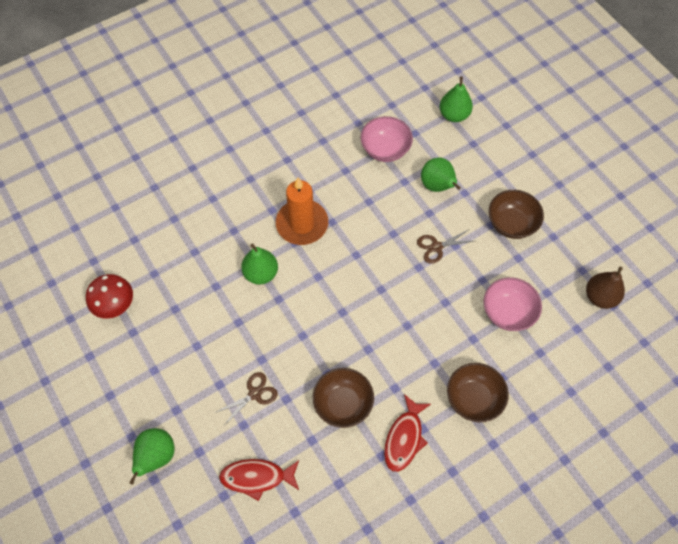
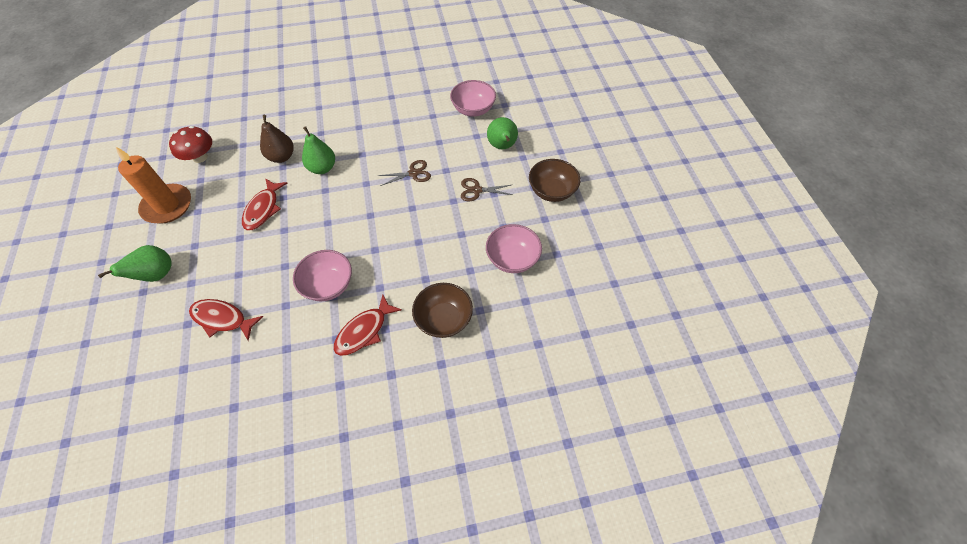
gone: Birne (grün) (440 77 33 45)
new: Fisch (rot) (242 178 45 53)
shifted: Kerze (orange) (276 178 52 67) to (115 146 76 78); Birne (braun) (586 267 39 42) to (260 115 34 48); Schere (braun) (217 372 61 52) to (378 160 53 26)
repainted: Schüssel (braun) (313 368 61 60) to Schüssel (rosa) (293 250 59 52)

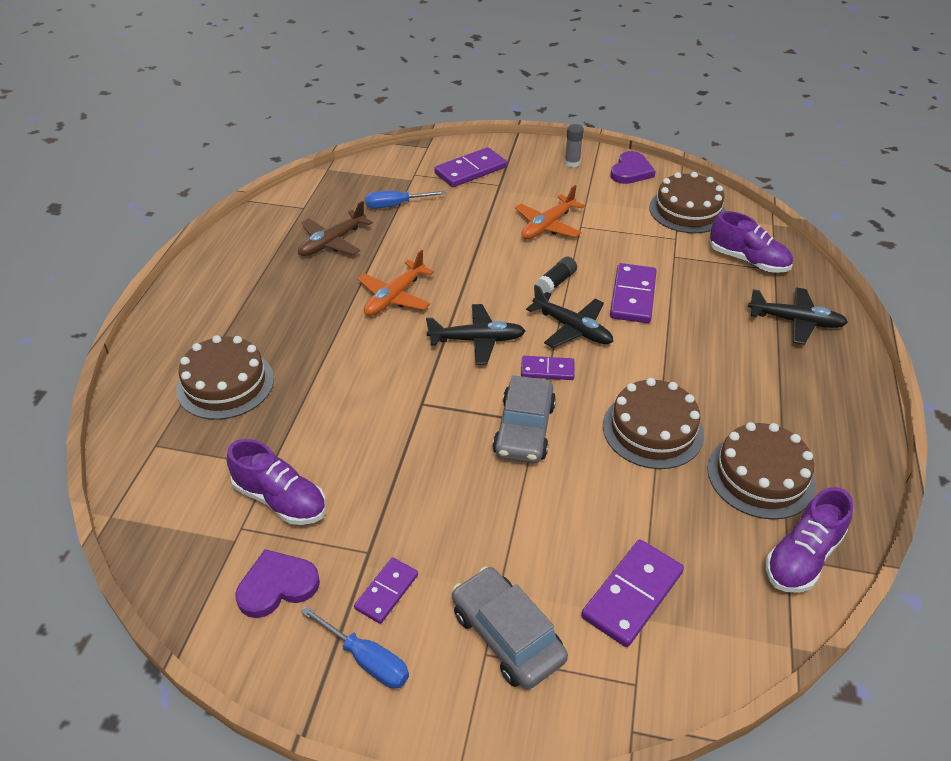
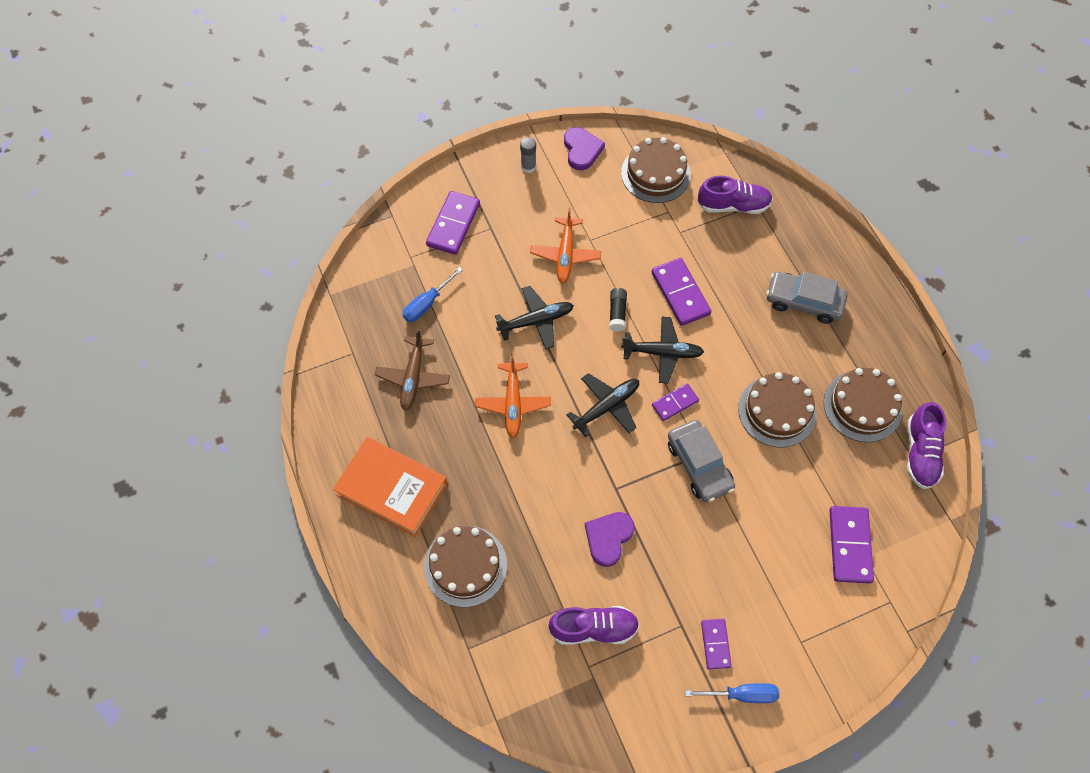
new: Buch (orange) (333 437 115 100)
shifted: Flugzeug (schwarz) (748 287 100 58) to (495 286 79 63); Herz (lila) (235 549 85 69) to (585 512 50 55); Auto (grau) (452 567 116 123) to (766 272 82 52)

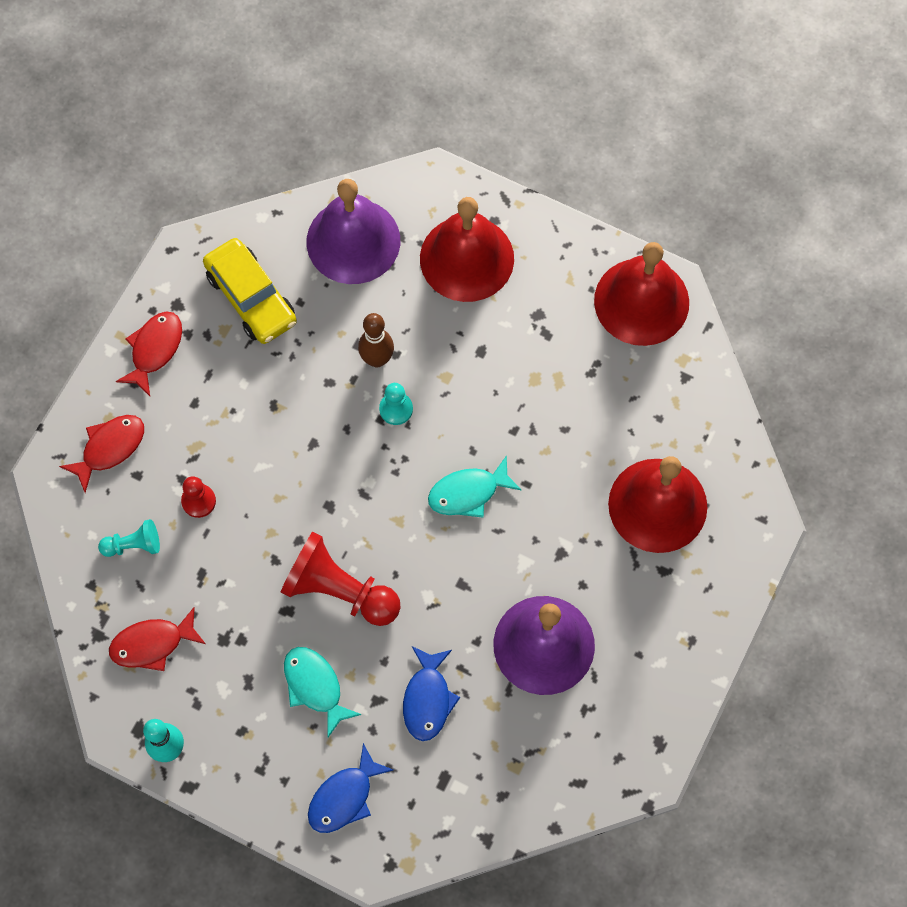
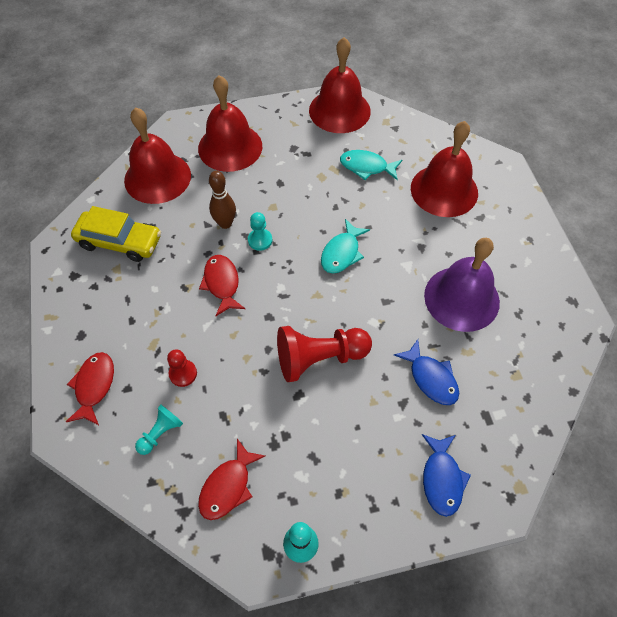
shifted: Fisch (rot) (115 311 67 85) to (199 255 46 61); Fisch (türkis) (284 647 78 90) to (340 150 62 30)
repainted: Glocke (lila) (307 179 93 105) to Glocke (rot) (124 107 67 97)

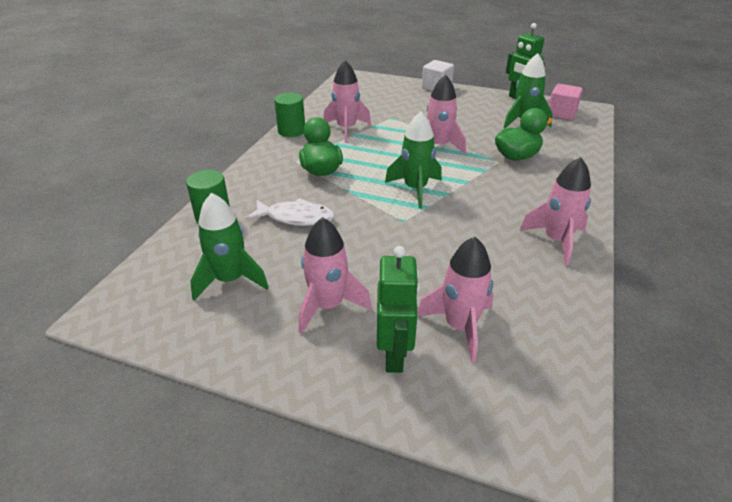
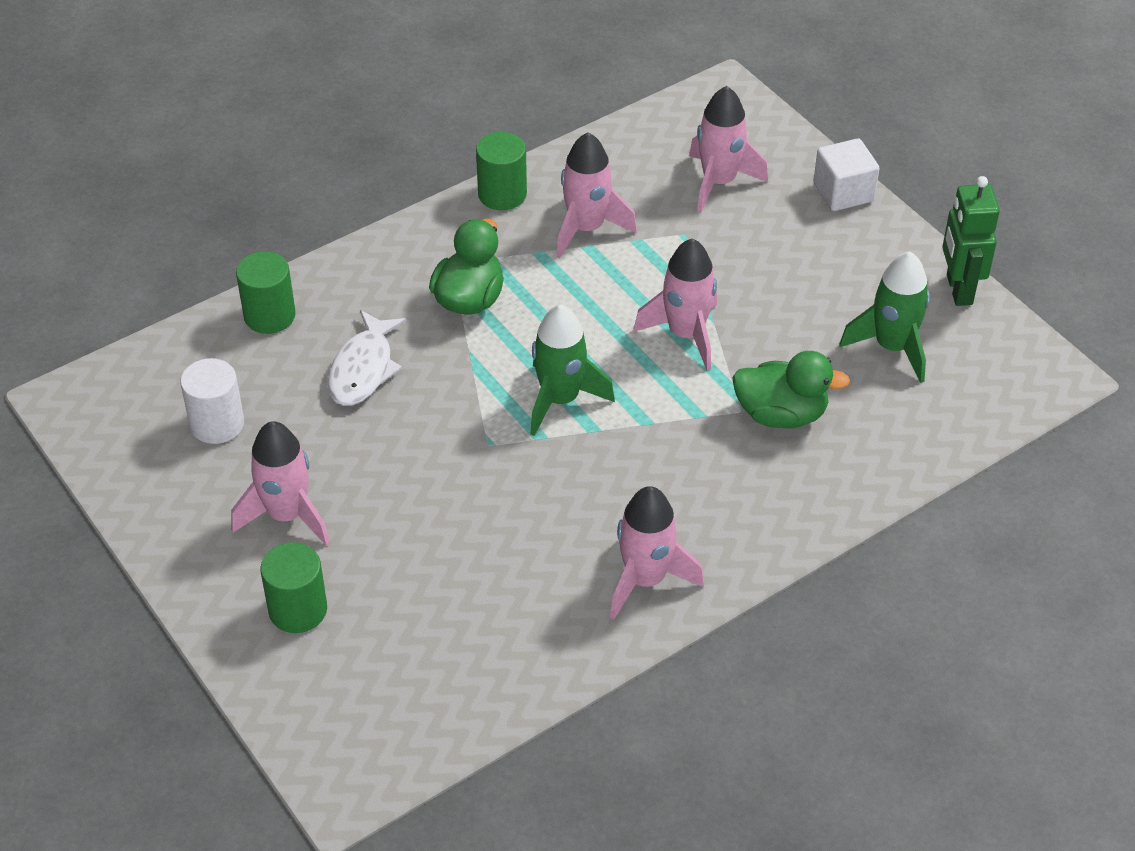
gone: Kubus (rosa) (549 84 34 36)
shifted: Rakete (rosa) (418 237 75 126) to (689 86 79 127)
swapped: Rakete (grün) (190 193 79 108) to Vollzylinder (weiß) (180 358 64 86); Roboter (grün) (377 246 43 127) to Vollzylinder (grün) (261 542 66 91)
rotated: Fisch (weiß) (246 198 89 28) = (328 310 78 96) 60 degrees clockwise

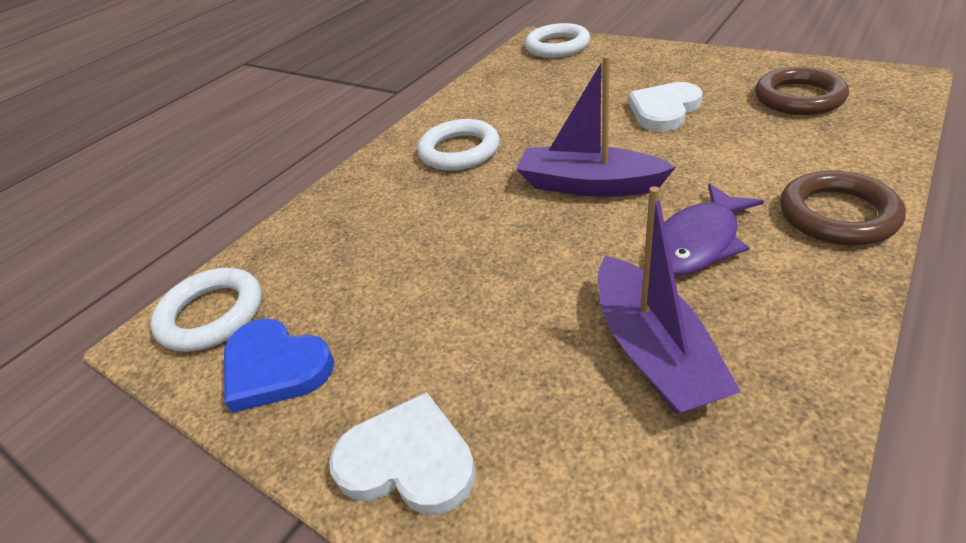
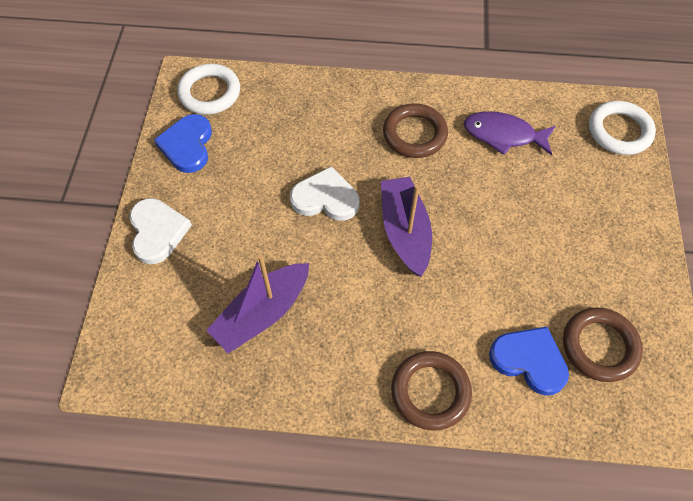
new: Herz (blau) (489 327 80 69)
shifted: Herz (weiß) (628 82 75 50) to (290 166 70 55); Fisch (lila) (664 183 100 93) to (464 111 91 44)
repainted: Ring (weiß) (418 119 82 52) to Ring (braun) (383 103 65 55)

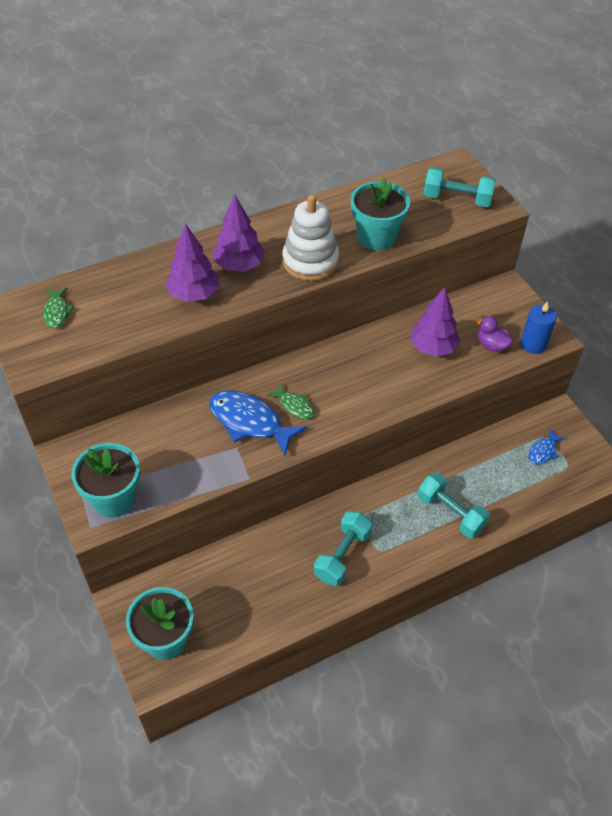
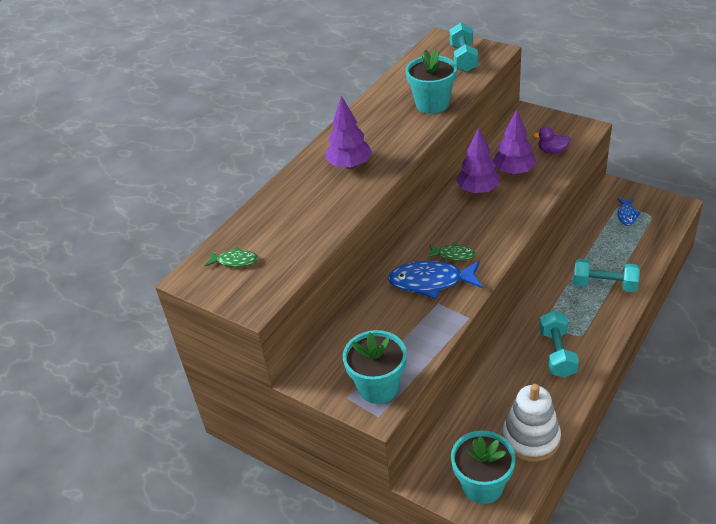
gone: Kerze (blau) (520 301 37 53)
shifted: Baum (lila) (165 223 54 79) to (456 128 44 66); Stapelspielzeug (weiß) (282 194 57 87) to (502 384 59 78)
rotated: Fisch (grün) (43 288 31 40) = (205 247 53 20) 45 degrees counterclockwise; Hantel (türkis) (424 167 72 40) = (450 23 28 49) 75 degrees counterclockwise

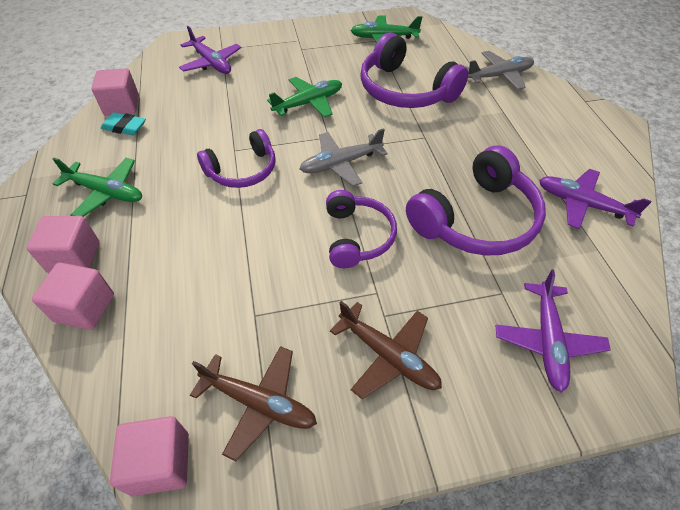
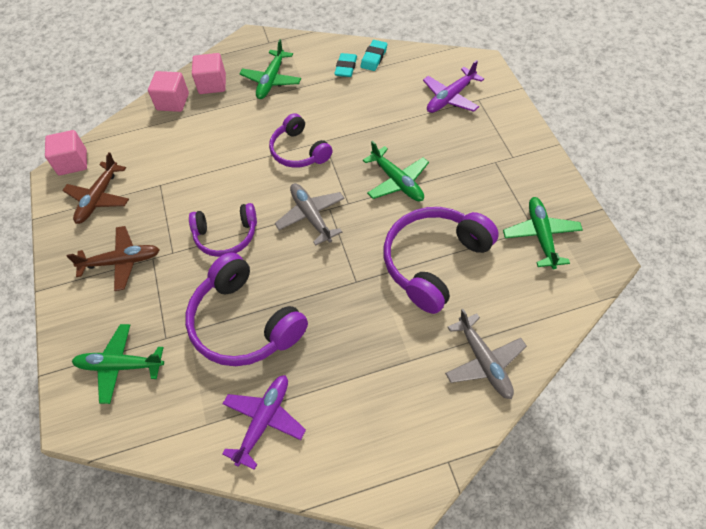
swapped: Kubus (rosa) (91 68 48 48) to Radiergummi (türkis) (361 40 26 31)
repainted: Flugzeug (lila) (496 269 115 123) to Flugzeug (grün) (72 324 92 80)
rotated: Flugzeug (braun) (330 301 112 98) = (66 226 94 65) 135 degrees counterclockwise

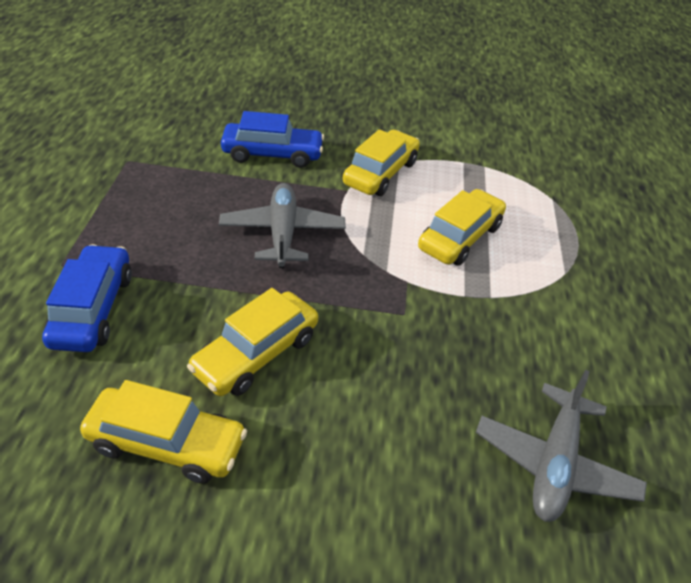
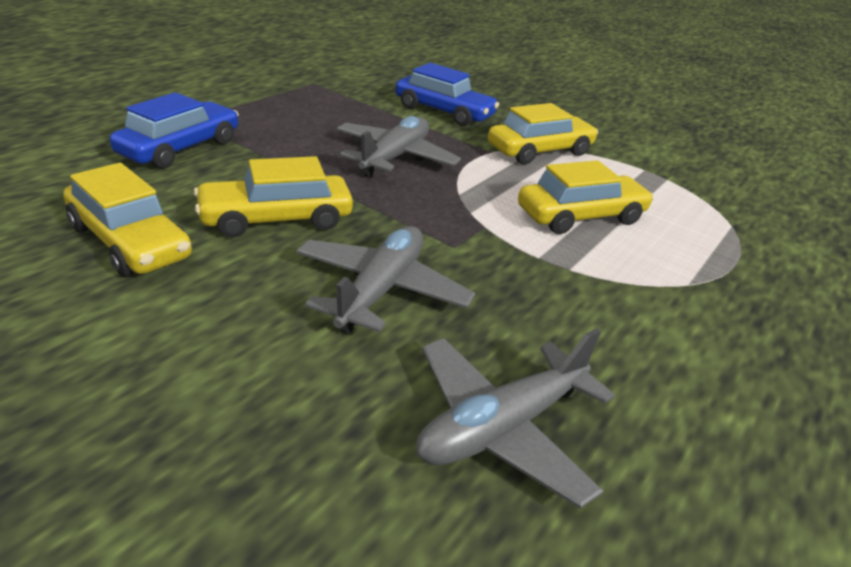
new: Flugzeug (grau) (296 226 179 108)

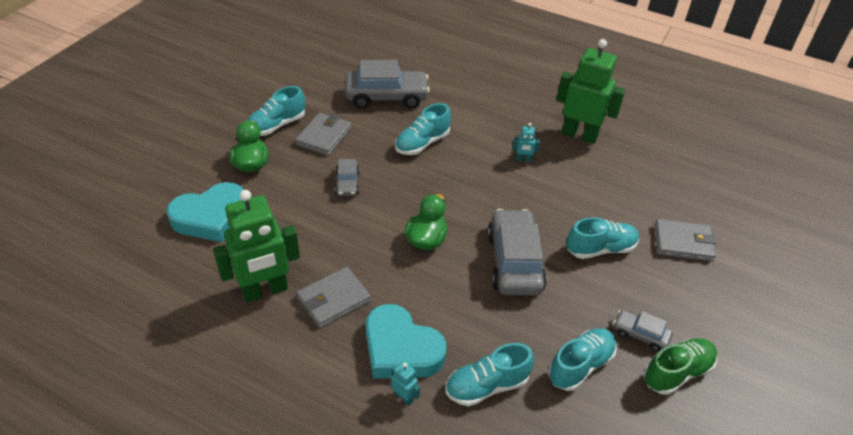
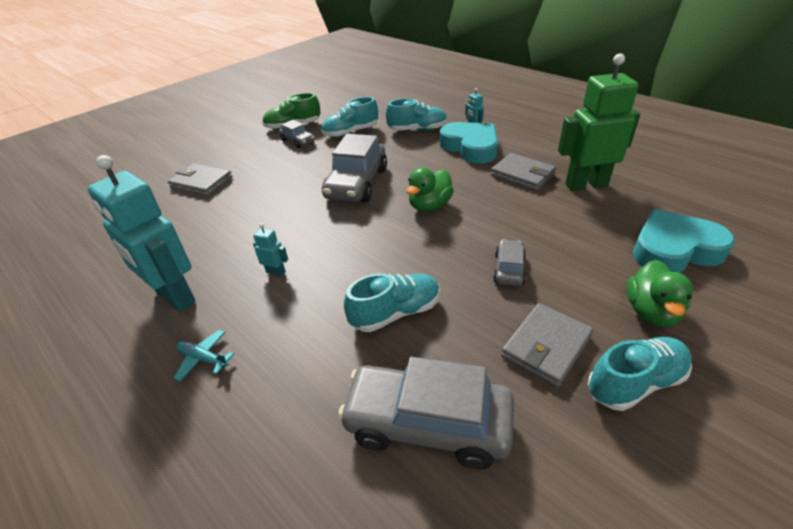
gone: Schuh (türkis) (566 217 73 42)
new: Flugzeug (türkis) (174 330 60 51)
repainted: Roboter (grün) (556 39 69 105) to Roboter (türkis) (88 155 108 157)
rotated: Geldbörse (grau) (297 267 74 61) = (491 153 65 38) 60 degrees clockwise

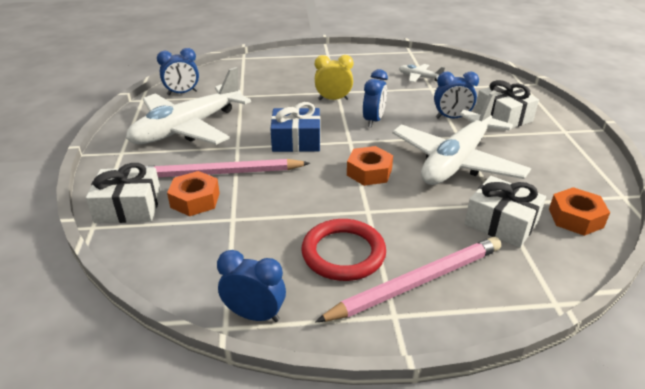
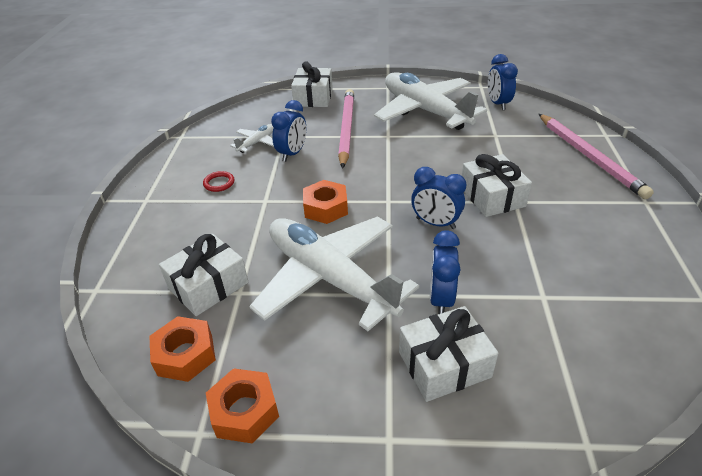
gone: Geschenk (blau) (270 102 50 50)
shifted: Sechskantmutter (orange) (167 171 53 45) to (206 368 73 75); Flugzeug (weiß) (399 64 46 19) to (230 124 44 29); Wecker (blau) (217 250 69 72) to (271 100 35 62); Bleistift (rosa) (315 237 186 85) to (539 114 115 85)
swapped: Wecker (gelb) (315 55 38 45) to Geschenk (weiß) (462 154 70 63)
scaled: Ring (rot) (301 219 85 62) = (203 171 31 21) x0.47

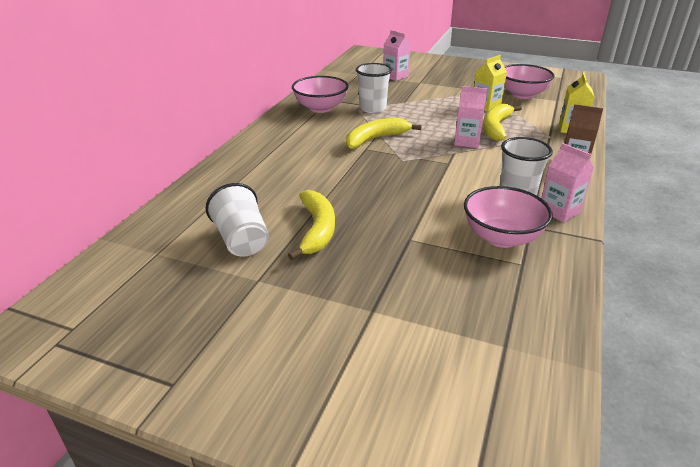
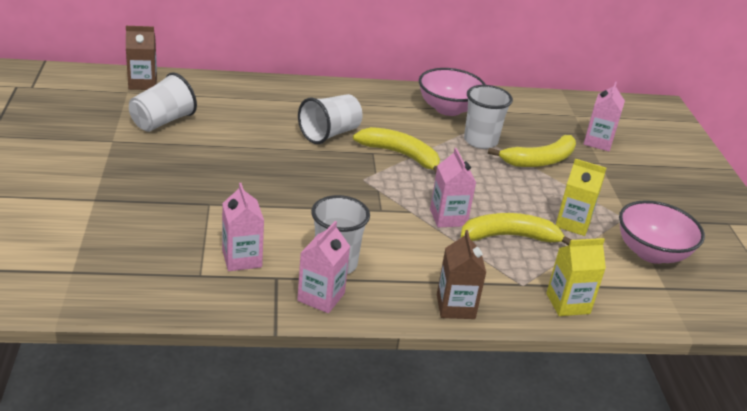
new: Getränkekarton (braun) (126 26 31 64); Becher (weiß) (298 94 65 50)
shifted: Banane (gelb) (288 190 47 70) to (488 135 88 32)
swapped: Schüssel (rosa) (464 186 89 62) to Getränkekarton (rosa) (222 183 42 88)

